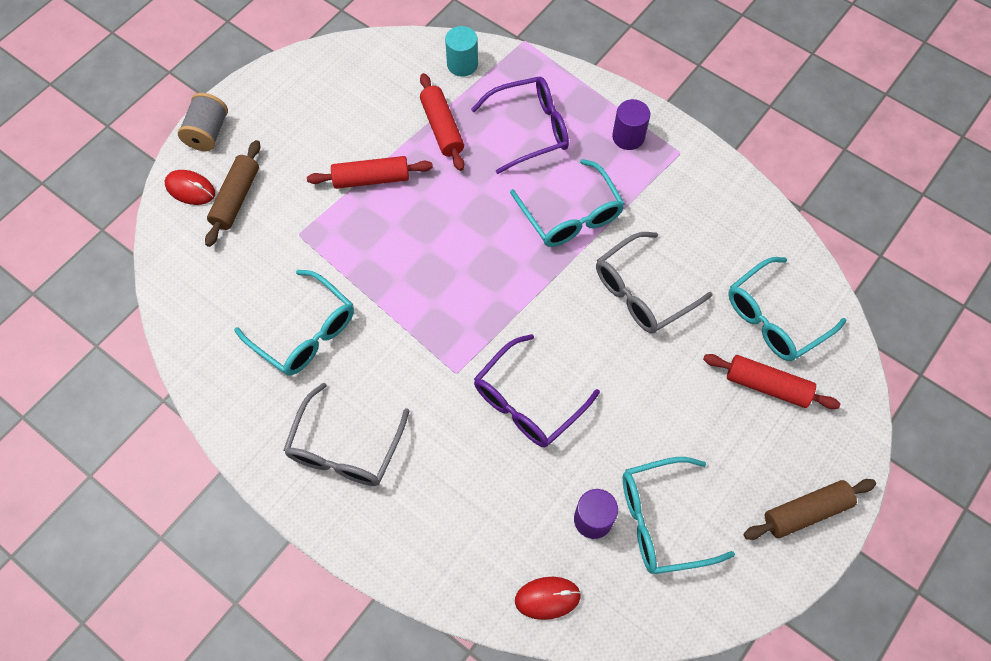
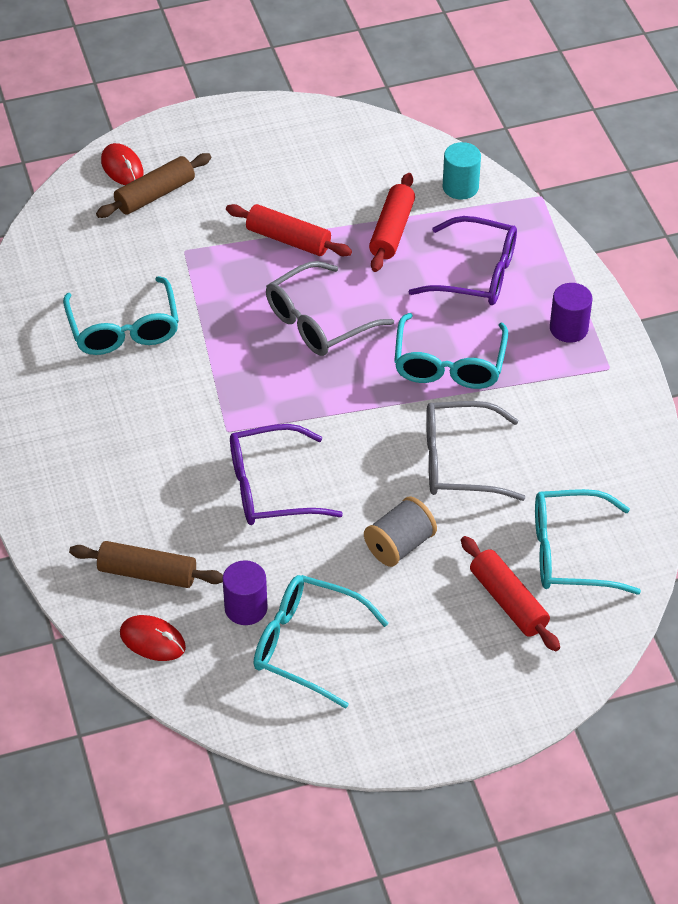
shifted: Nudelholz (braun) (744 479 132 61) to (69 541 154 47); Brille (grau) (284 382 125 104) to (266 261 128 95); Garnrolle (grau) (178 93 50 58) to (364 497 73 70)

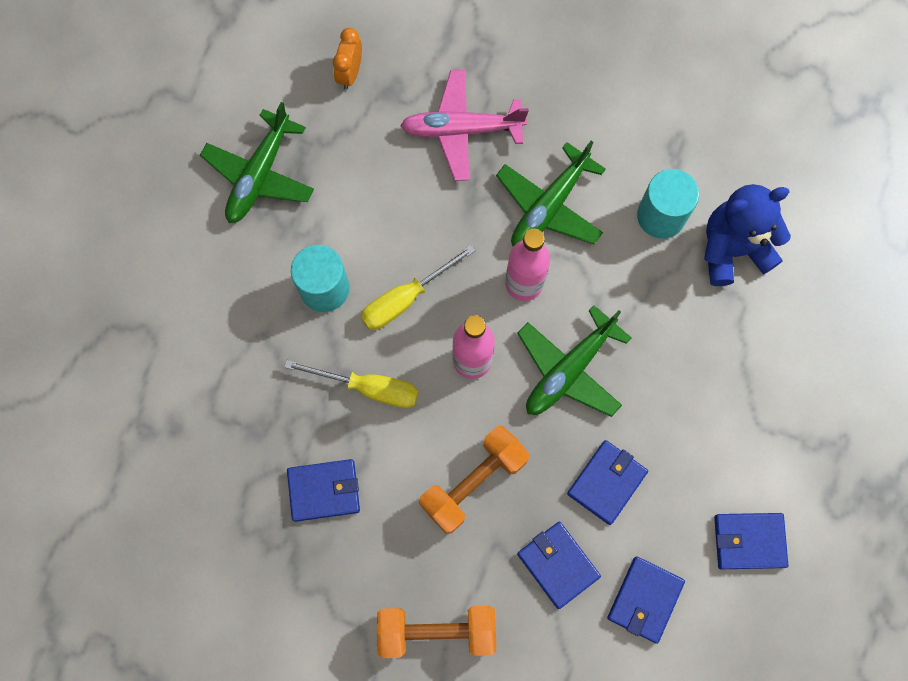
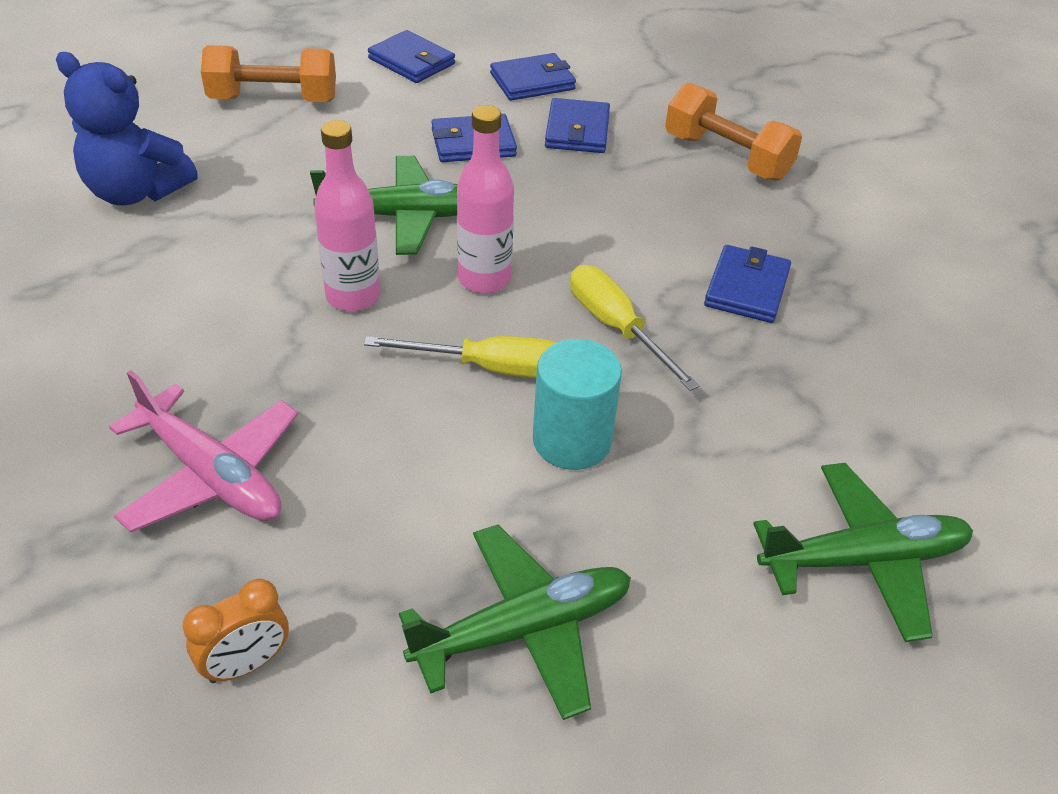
gone: Vollzylinder (türkis) (637 169 62 70)
shifted: Hantel (orange) (419 426 110 108) to (201 45 135 57); Flugzeug (grün) (496 141 110 105) to (753 463 220 179)
rotated: Geldbörse (blau) (287 459 73 63) = (704 245 87 78) 75 degrees clockwise

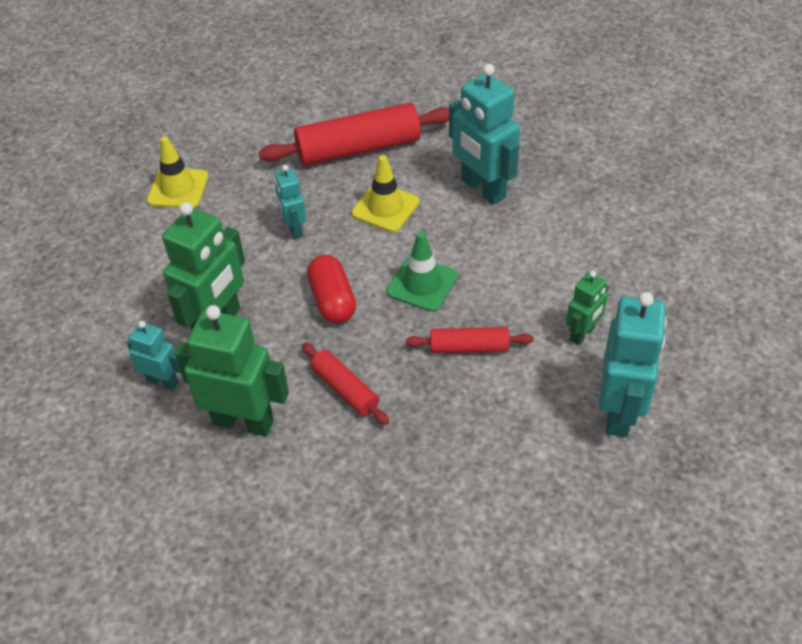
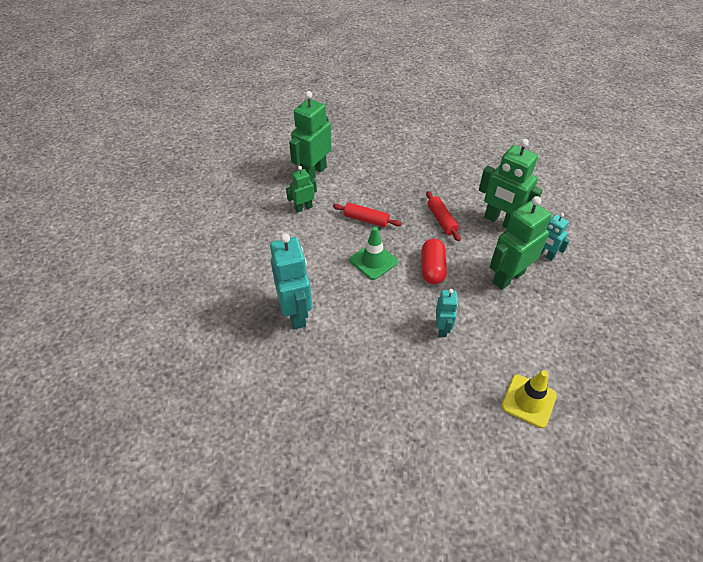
gone: Nudelholz (rot) (259 103 190 63); Leitkegel (gelb) (351 155 69 77)
repainted: Roboter (türkis) (599 292 68 145) to Roboter (grün) (289 91 43 90)

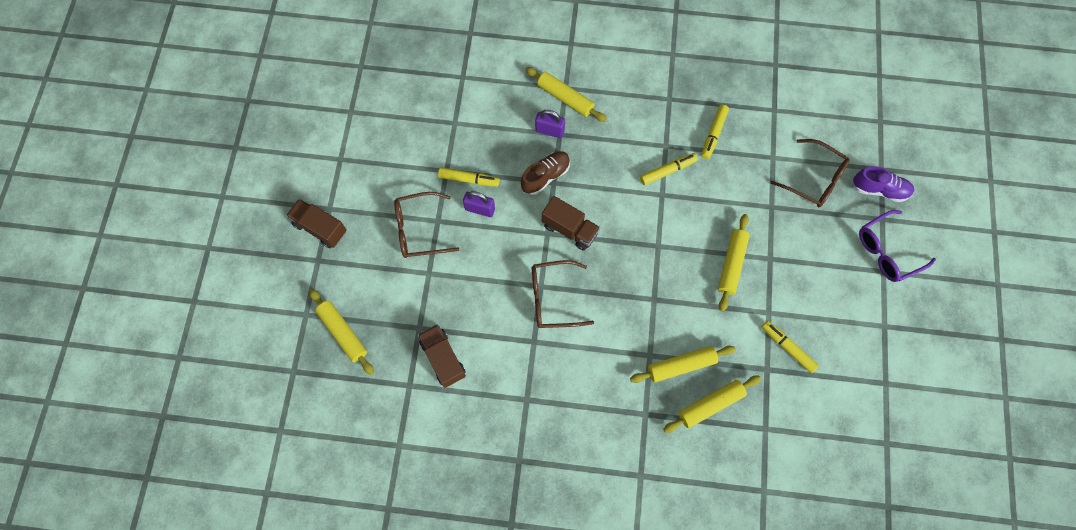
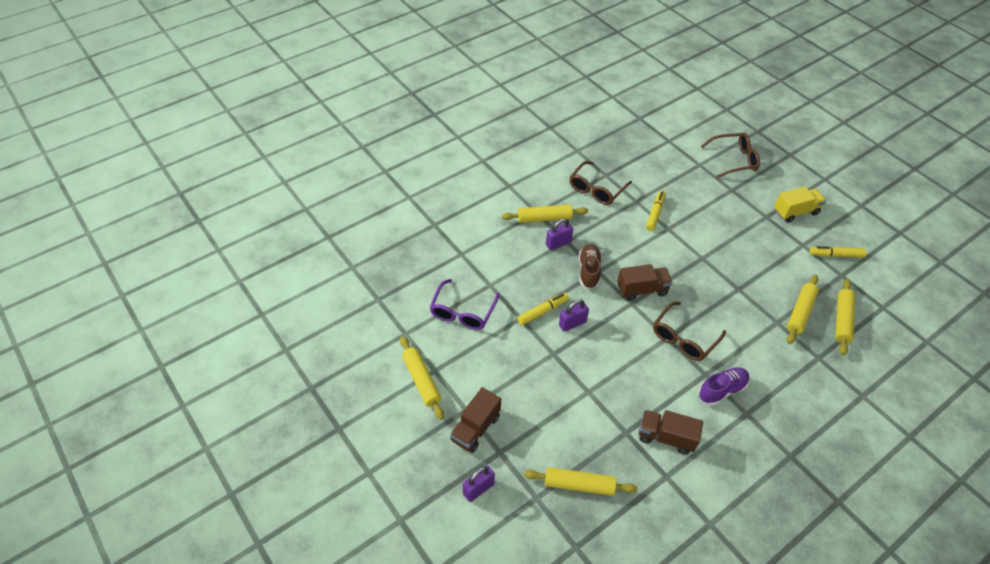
gone: Filzstift (gelb) (701 105 28 54)
new: Vorhängeschloss (lila) (463 465 32 37); Lastwagen (gelb) (774 187 52 36)
shifted: Nudelholz (gelb) (718 214 32 98) to (400 336 44 84); Brille (lila) (859 210 77 72) to (429 279 71 51); Brille (braun) (394 192 65 66) to (570 161 62 44); Schuh (lila) (852 166 62 36) to (698 367 52 39)
rotated: Lastwagen (braun) (286 199 61 49) = (450 387 51 66) 45 degrees counterclockwise

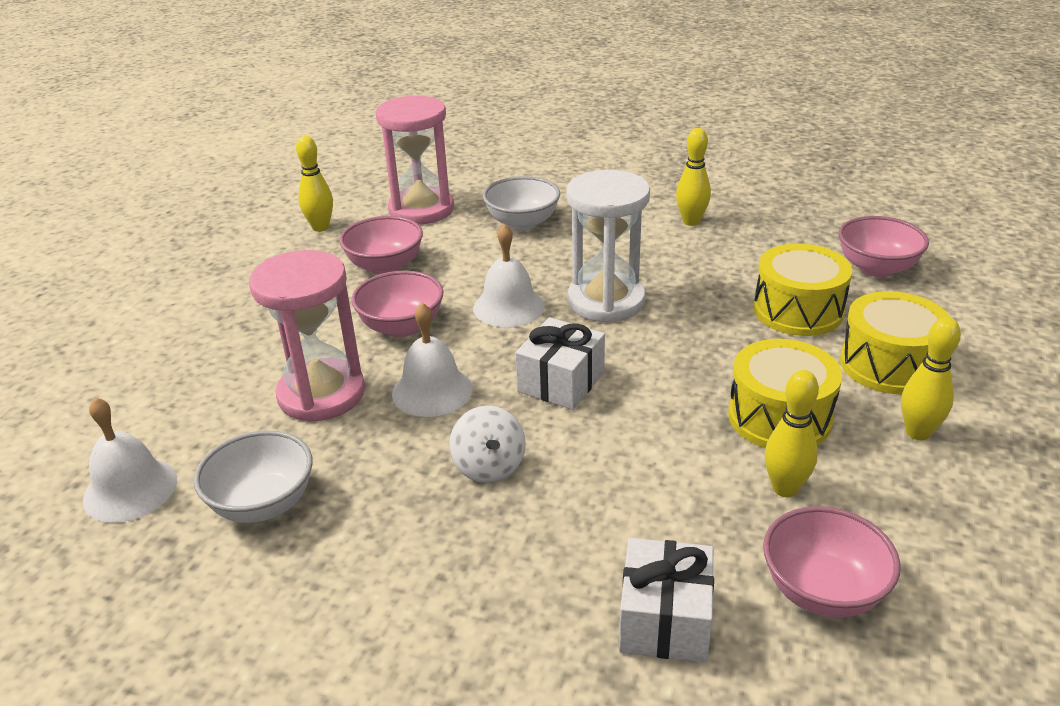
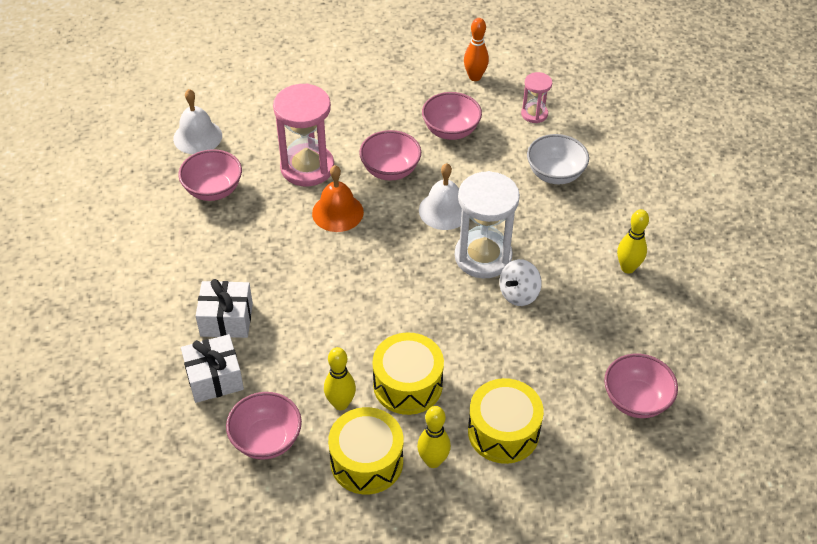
shifted: Geschenk (weiß) (515 317 90 93) to (196 279 57 59); Trommel (gelb) (753 243 99 93) to (328 407 75 87); Kreisel (weiß) (449 405 77 78) to (499 259 43 47)
repainted: Schüssel (weiß) (194 430 119 93) to Schüssel (rosa) (178 149 64 52); Glocke (weiß) (392 303 80 114) to Glocke (orange) (312 165 52 67); Bowlingkegel (gelb) (296 136 37 96) to Bowlingkegel (orange) (464 18 25 63)
scaled: Sanduhr (rosa) (376 95 78 129) = (521 72 31 51) x0.52

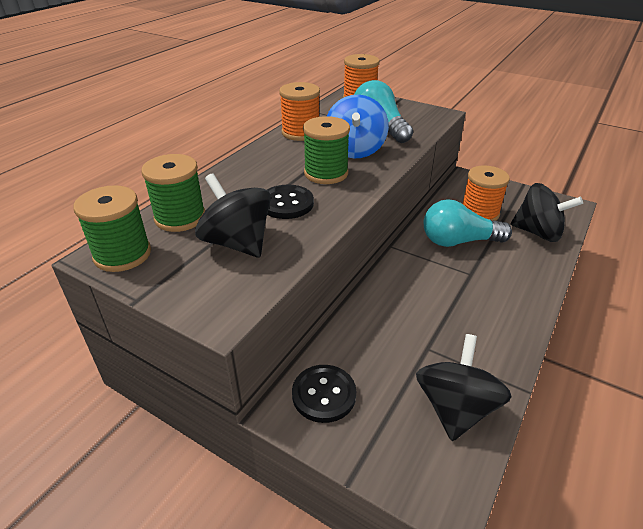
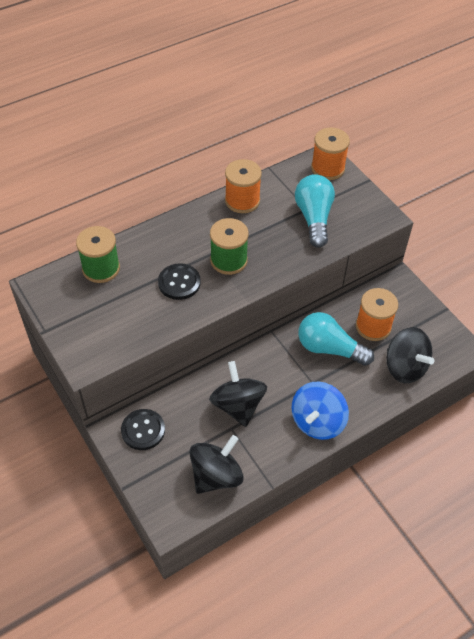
gone: Garnrolle (grün) (73 185 78 87)
shifted: Kreisel (schwarz) (195 173 76 85) to (209 361 58 66); Kreisel (blau) (327 94 62 65) to (292 381 57 59)

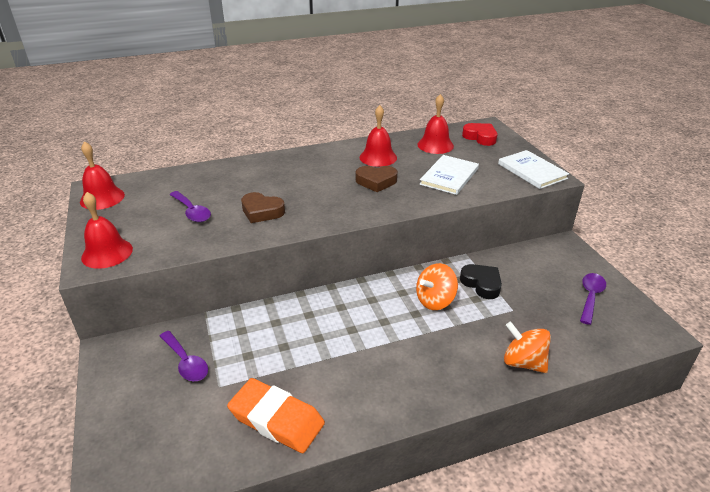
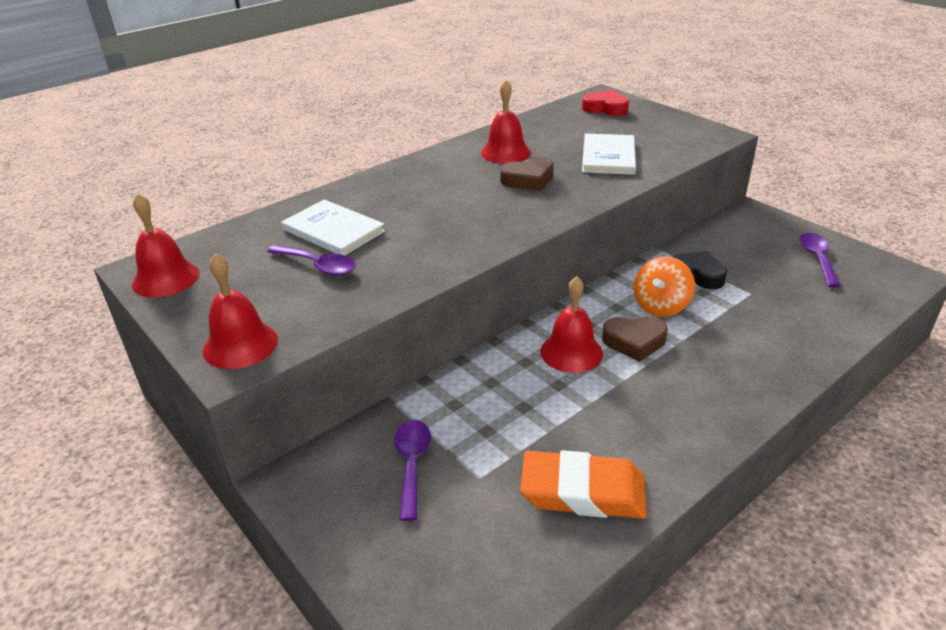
gone: Kreisel (orange) (504 322 47 51)
shifted: Buch (weiß) (498 150 71 39) to (281 199 104 56); Glocke (rot) (417 94 37 60) to (541 276 62 97); Herz (braun) (241 192 44 31) to (602 317 66 45)
rotated: Löffel (lila) (160 331 48 50) = (394 420 37 101) 120 degrees counterclockwise

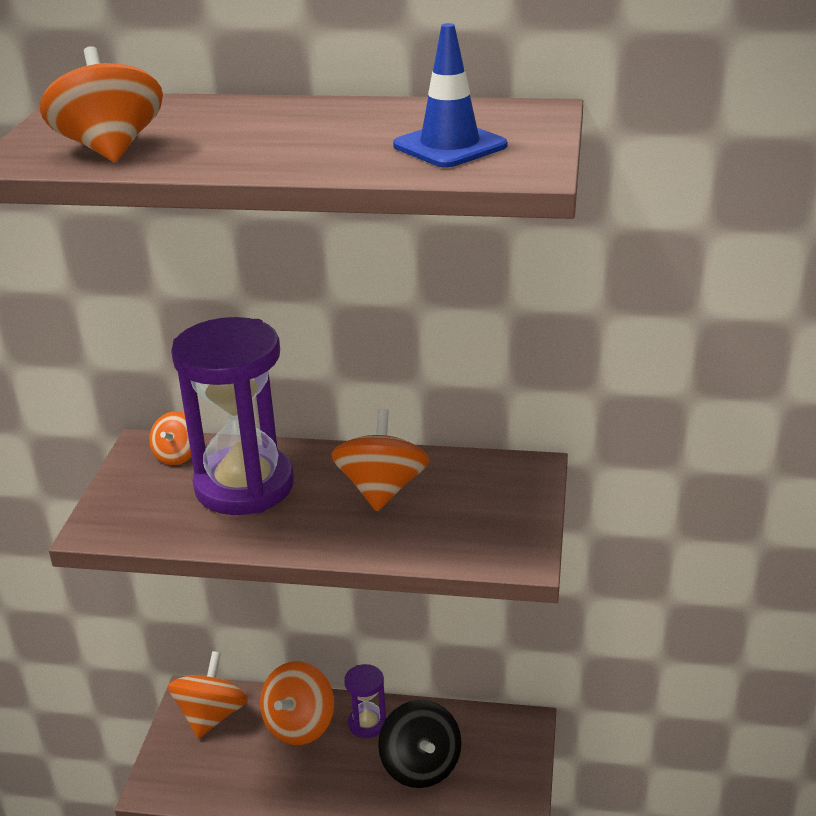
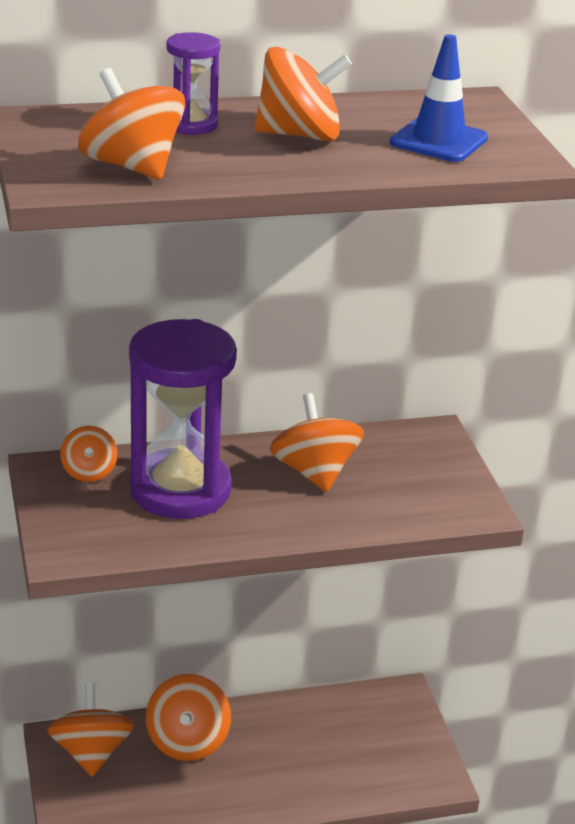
gone: Kreisel (schwarz) (378 700 84 88)
new: Kreisel (orange) (254 47 98 94)
shifted: Sanduhr (lila) (344 664 42 74) to (166 32 54 103)

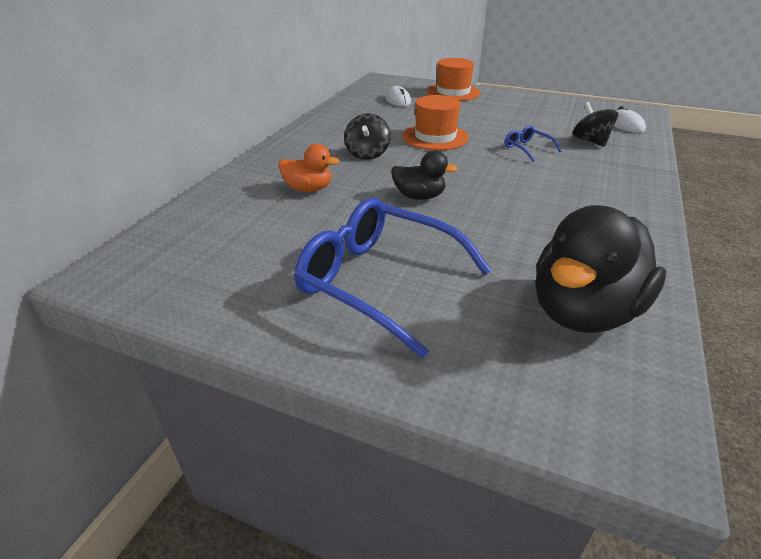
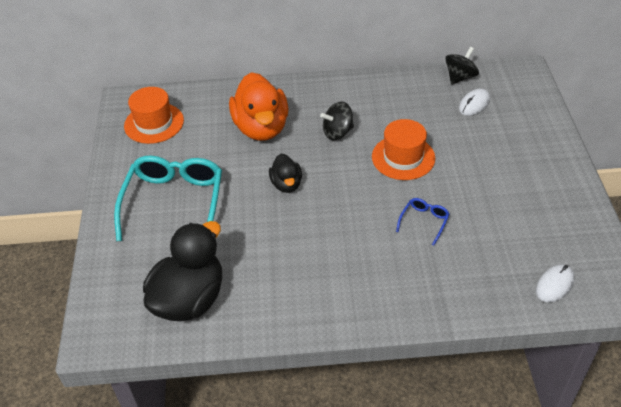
shifted: Hut (orange) (426 58 54 43) to (124 87 60 57); Kreisel (schwarz) (573 102 45 45) to (445 47 34 38)
repainted: Brille (blau) (294 198 198 160) to Brille (türkis) (114 156 108 85)
rotated: Ente (schwarz) (535 205 131 128) = (143 221 79 100) 105 degrees clockwise
scaled: Ente (orange) (278 144 62 48) = (229 72 60 69) x1.91

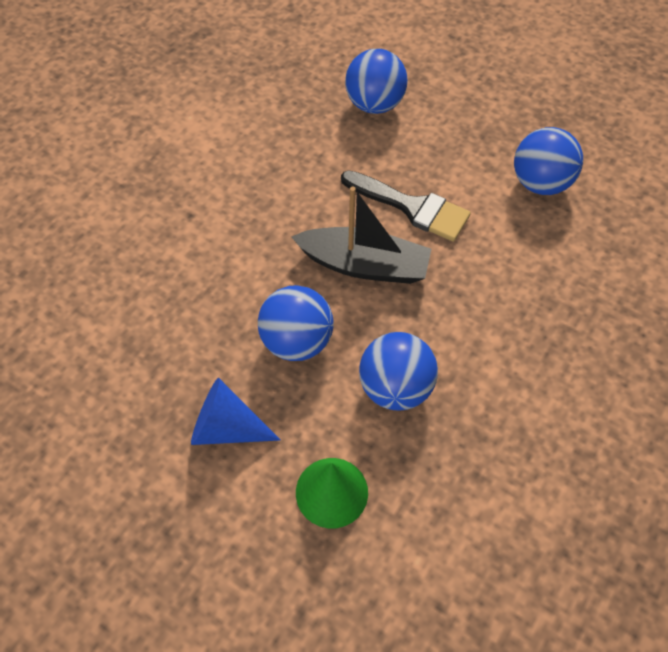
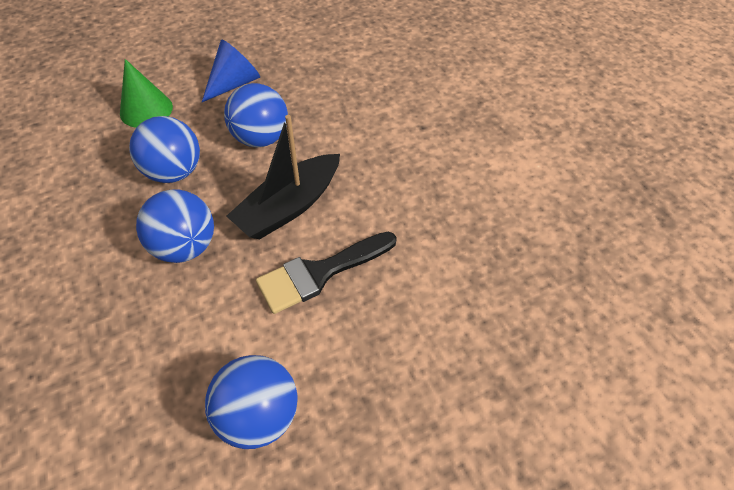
shifted: Ball (blau) (345 49 63 65) to (136 190 78 73)

